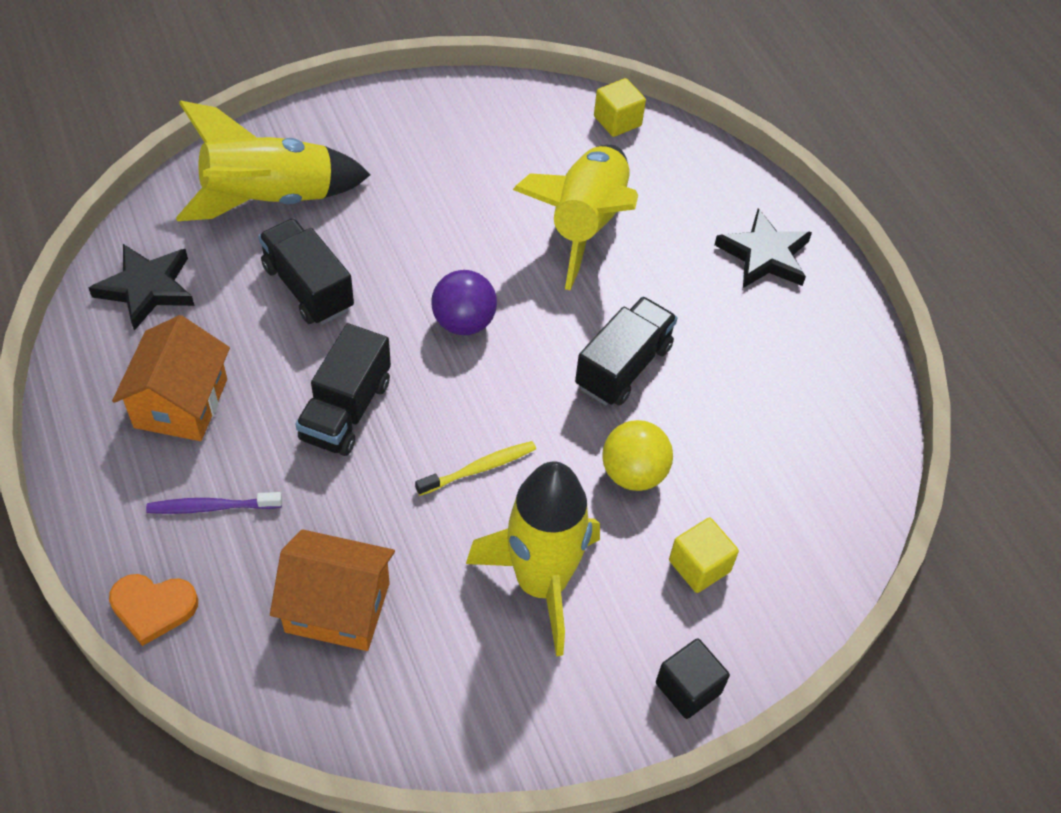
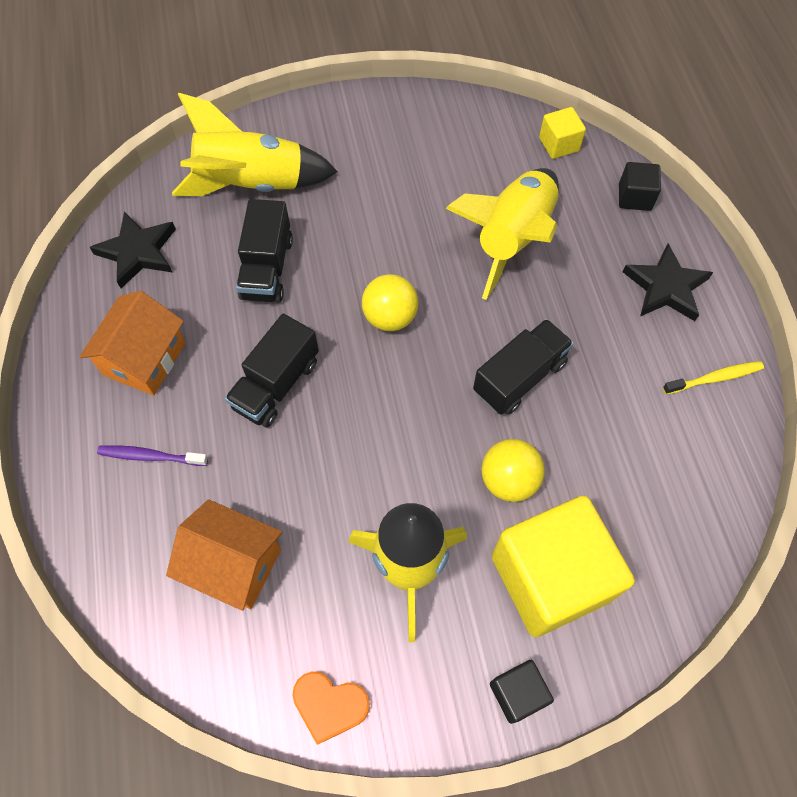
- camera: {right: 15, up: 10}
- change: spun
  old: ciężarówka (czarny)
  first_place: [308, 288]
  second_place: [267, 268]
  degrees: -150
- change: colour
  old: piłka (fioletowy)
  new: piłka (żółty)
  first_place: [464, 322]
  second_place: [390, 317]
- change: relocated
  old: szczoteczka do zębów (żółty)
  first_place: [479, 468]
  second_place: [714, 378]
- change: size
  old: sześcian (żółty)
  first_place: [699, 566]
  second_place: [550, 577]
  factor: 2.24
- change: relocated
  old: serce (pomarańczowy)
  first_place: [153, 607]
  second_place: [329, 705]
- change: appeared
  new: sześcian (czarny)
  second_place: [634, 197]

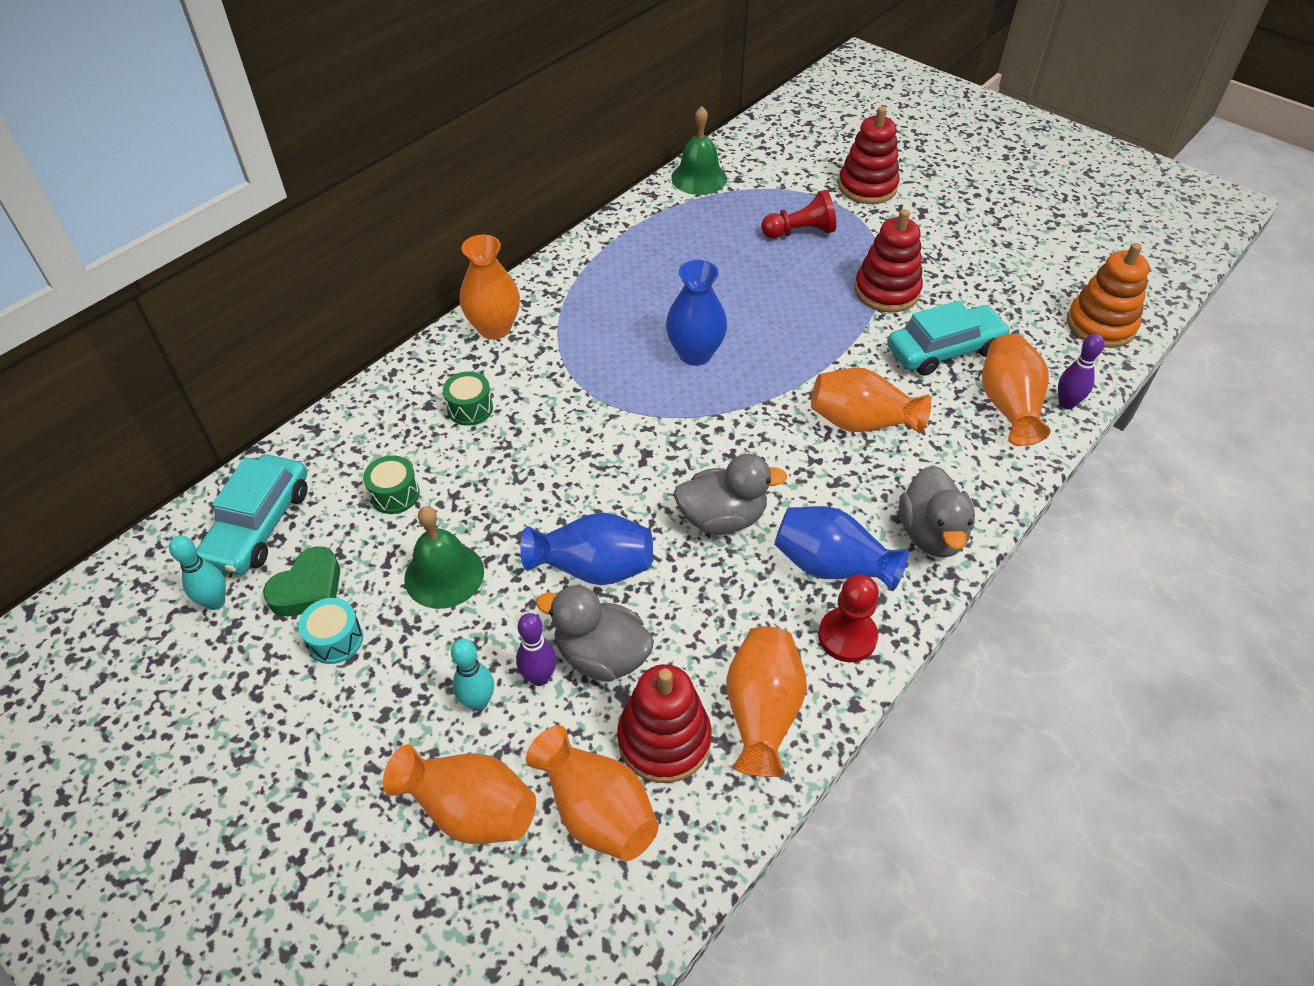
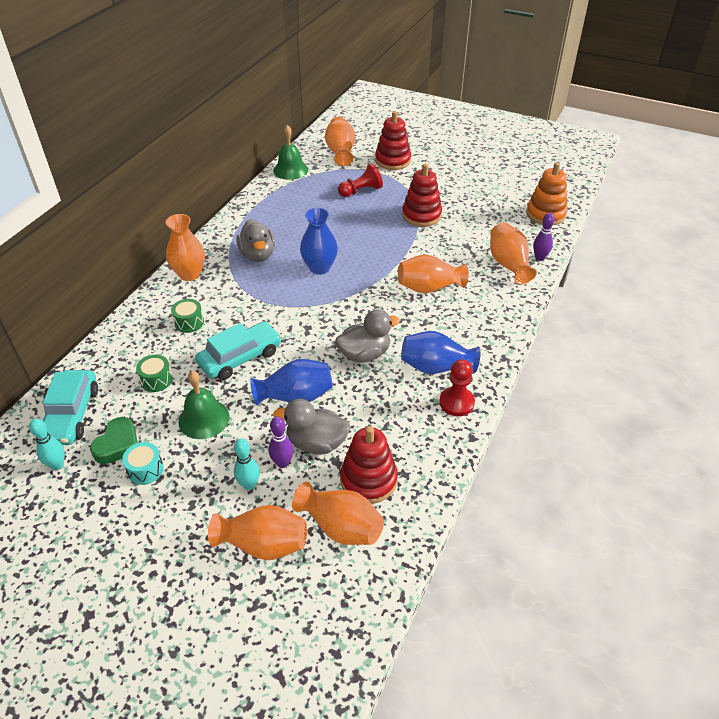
- camera: {right: -15, up: -5}
- change: relocated
  old: samochód (turkusowy)
  first_place: [944, 350]
  second_place: [240, 357]
- change: relocated
  old: kaczka (szary)
  first_place: [931, 534]
  second_place: [258, 255]
- change: relocated
  old: wazon (pomarańczowy)
  first_place: [762, 712]
  second_place: [340, 152]

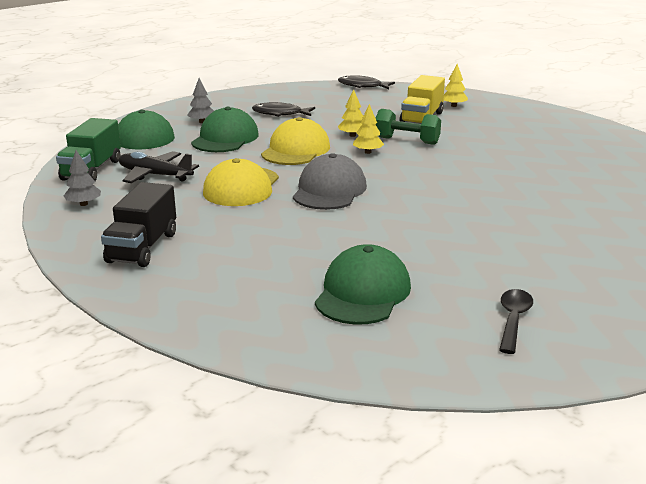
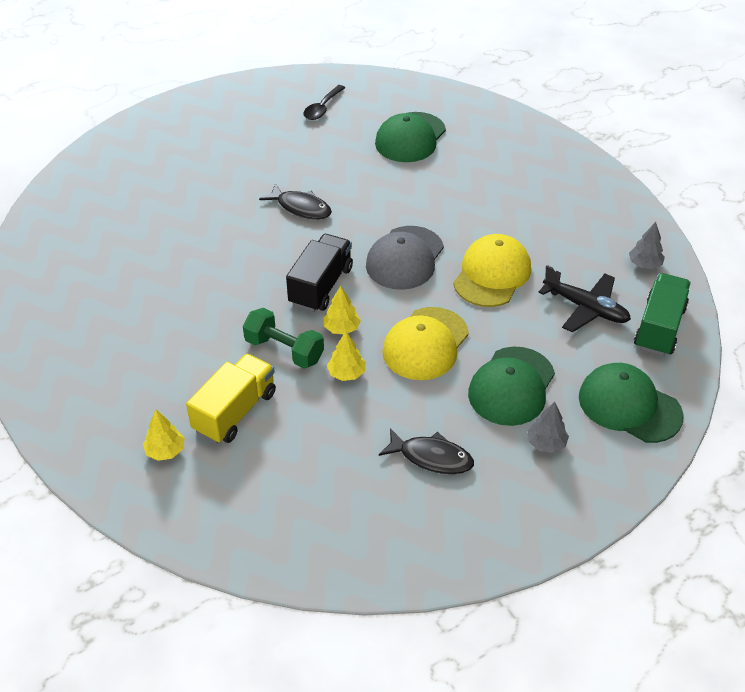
- camera: {right: -170, up: 20}
- change: relocated
  old: ryba (czarny)
  first_place: [362, 86]
  second_place: [301, 208]
- change: relocated
  old: ciężarówka (czarny)
  first_place: [142, 247]
  second_place: [321, 286]

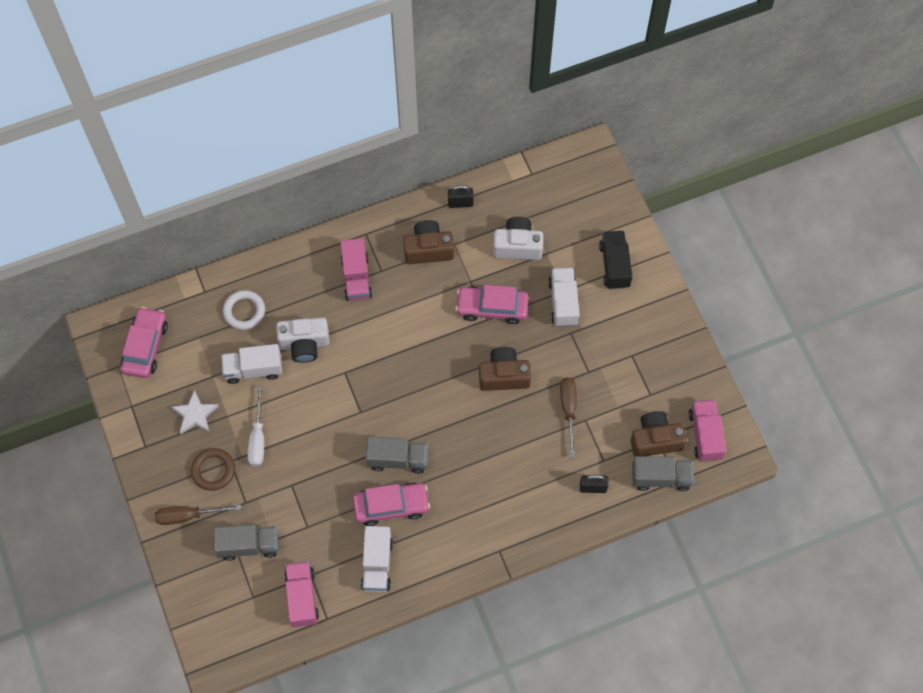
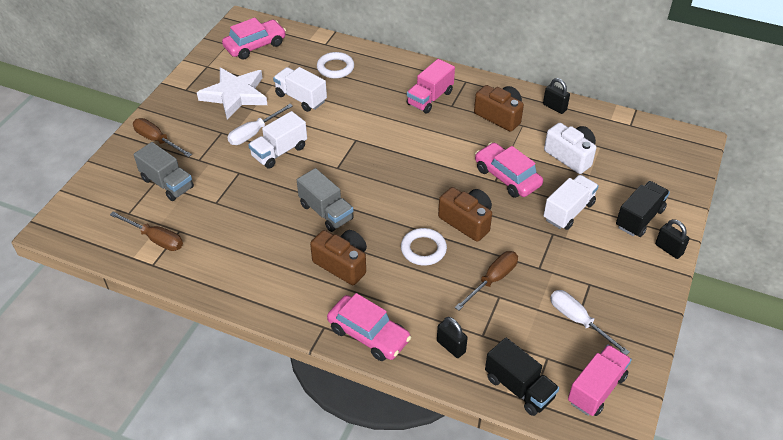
- camera: {right: 45, up: -20}
- change: missing
  old: aparat fotograficzny (biały)
  first_place: [304, 344]
- change: size
  old: gwiazda (biały)
  first_place: [195, 414]
  second_place: [235, 95]
  factor: 1.67
- change: relocated
  old: aparat fotograficzny (brązowy)
  first_place: [655, 440]
  second_place: [342, 264]
- change: missing
  old: pierścień (brązowy)
  first_place: [213, 470]
- change: colour
  old: ciężarówka (szary)
  new: ciężarówka (czarny)
  first_place: [661, 478]
  second_place: [519, 388]
- change: relocated
  old: samochód (różowy)
  first_place: [391, 506]
  second_place: [368, 334]
- change: relocated
  old: ciężarówka (biały)
  first_place: [377, 564]
  second_place: [279, 152]
- change: exchanged
  old: ciężarówka (różowy)
  new: śrubokręt (brązowy)
  first_place: [302, 597]
  second_place: [155, 239]
- change: appeared
  new: kłódka (czarny)
  second_place: [668, 249]
- change: appeared
  new: pierścień (biały)
  second_place: [423, 249]
- change: appeared
  new: śrubokręt (biały)
  second_place: [578, 321]

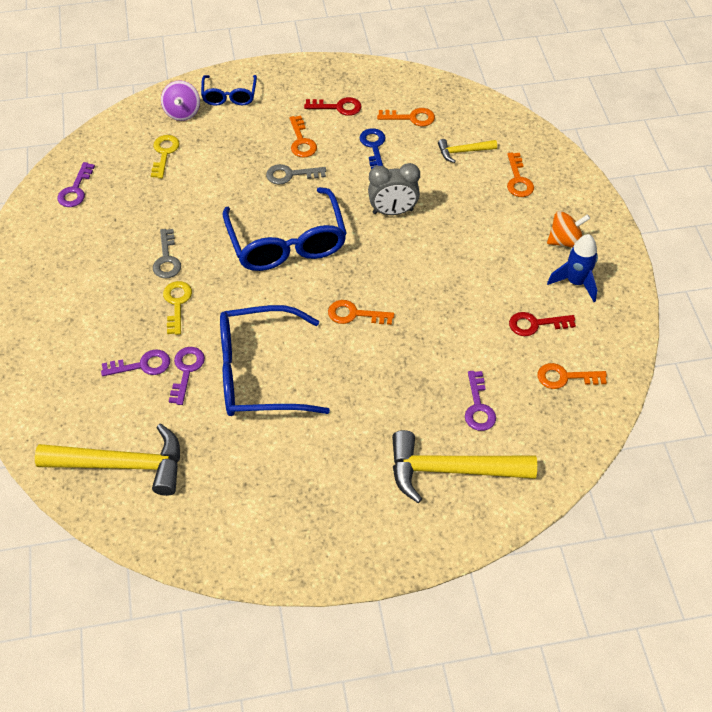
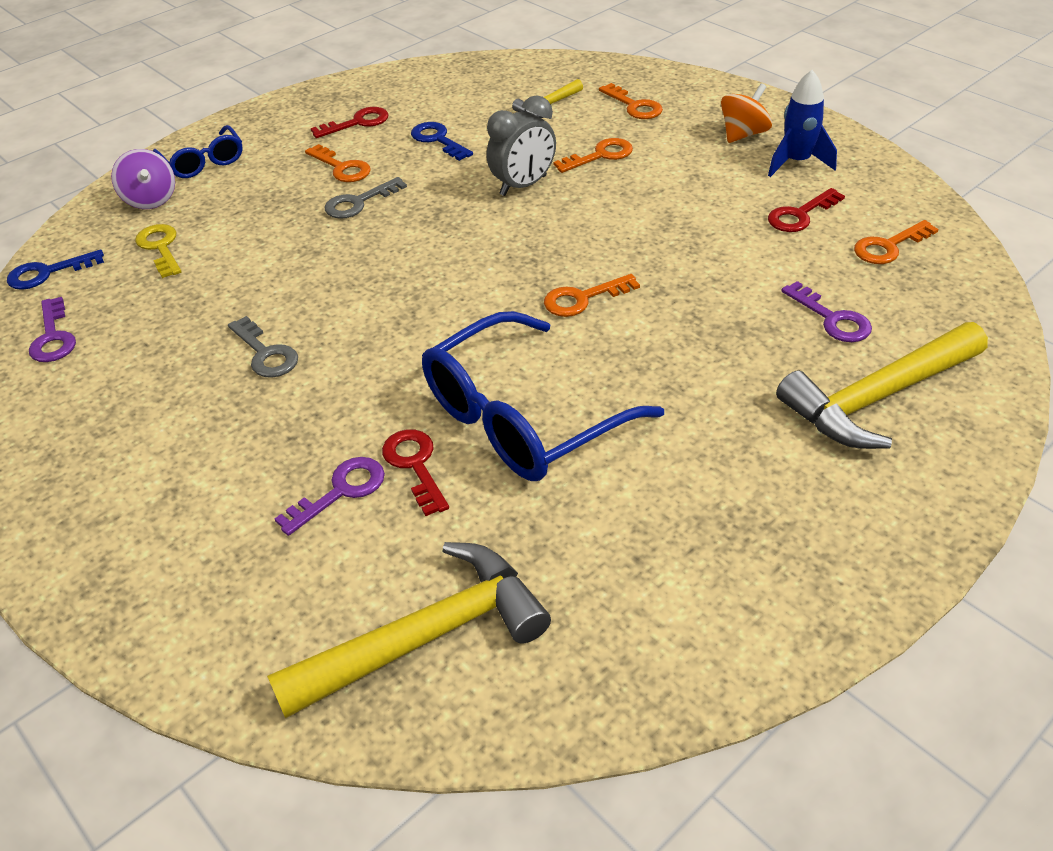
- camera: {right: -30, up: -10}
- change: relocated
  old: klucz (pomarańczowy)
  first_place: [411, 118]
  second_place: [600, 155]
- change: missing
  old: okulary (niebieski)
  first_place: [287, 242]
- change: missing
  old: klucz (żółty)
  first_place: [177, 303]
- change: colour
  old: klucz (fioletowy)
  new: klucz (czerwony)
  first_place: [186, 371]
  second_place: [415, 465]
- change: appeared
  new: klucz (niebieski)
  second_place: [47, 273]

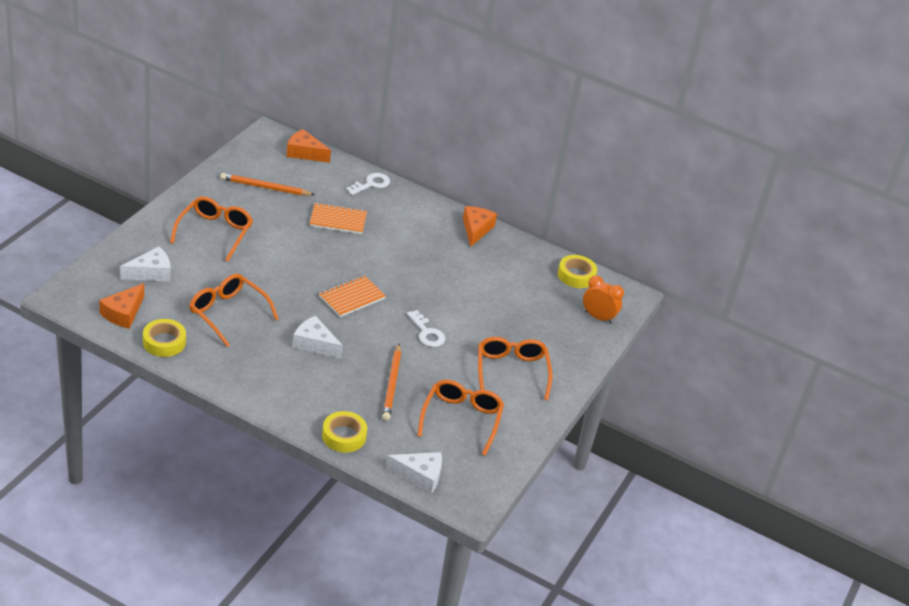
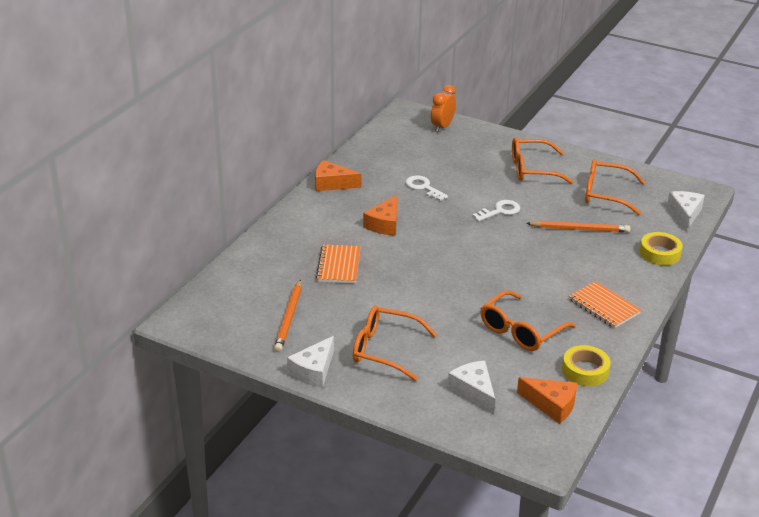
- camera: {right: -85, up: -5}
- change: relocated
  old: ser (pomarańczowy)
  first_place: [304, 153]
  second_place: [384, 224]
- change: relocated
  old: klucz (biały)
  first_place: [371, 184]
  second_place: [423, 187]
- change: missing
  old: taśma klejąca (żółty)
  first_place: [576, 275]
- change: relocated
  old: zeszyt (pomarańczowy)
  first_place: [352, 298]
  second_place: [604, 306]
- change: relocated
  old: ser (biały)
  first_place: [314, 344]
  second_place: [313, 371]

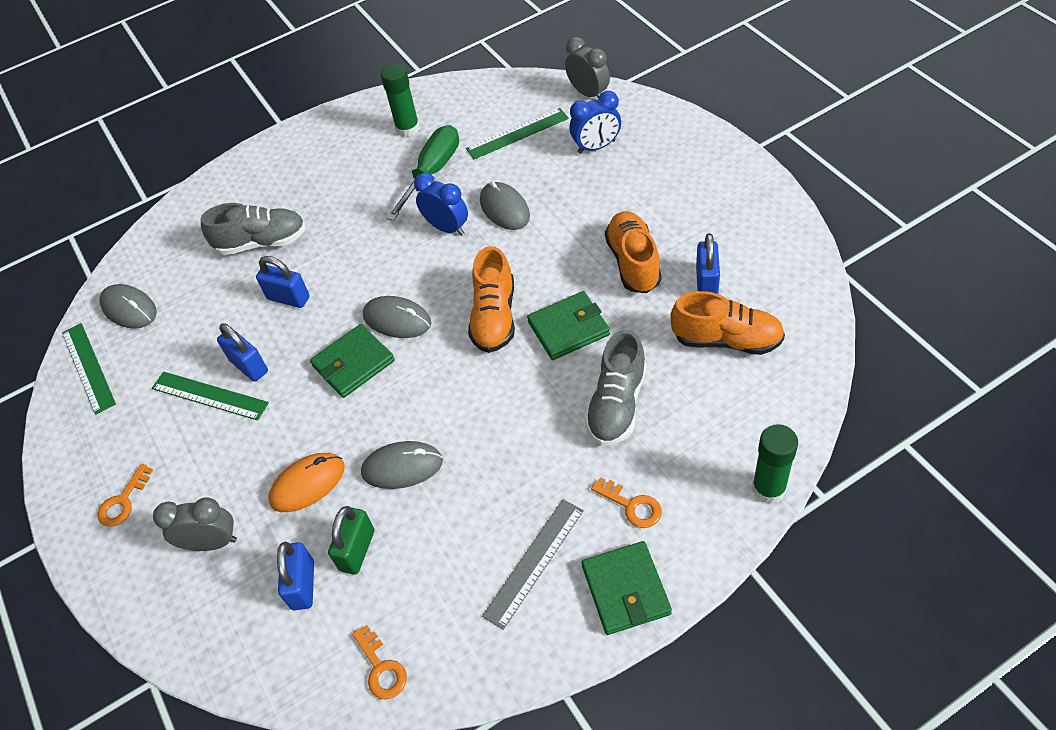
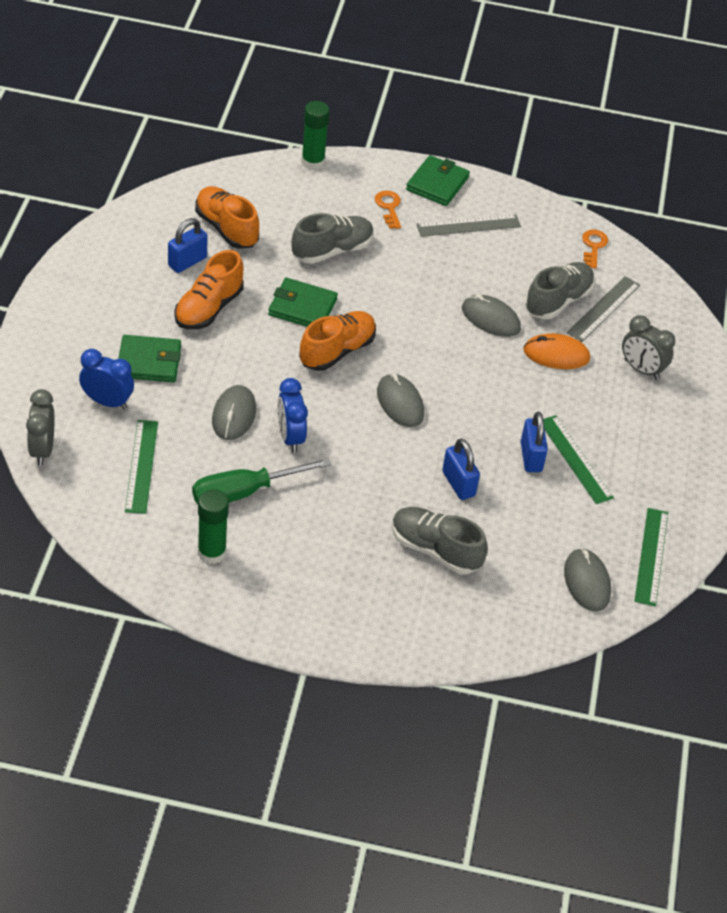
- camera: {right: -150, up: -5}
- change: spun
  old: linijka (zielony)
  first_place: [517, 133]
  second_place: [141, 466]
  degrees: 75
- change: relocated
  old: portfel (zielony)
  first_place: [353, 363]
  second_place: [149, 362]
- change: missing
  old: klucz (pomarańczowy)
  first_place: [123, 501]
- change: exchanged
  old: kłódka (zielony)
  new: but (szary)
  first_place: [357, 550]
  second_place: [558, 301]
- change: exchanged
  old: kłódka (niebieski)
  new: linijka (szary)
  first_place: [303, 585]
  second_place: [604, 309]

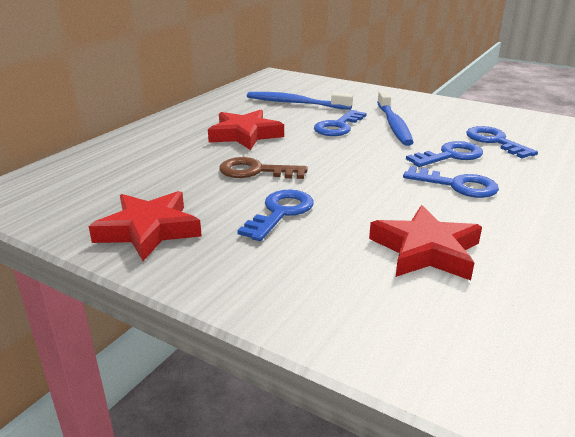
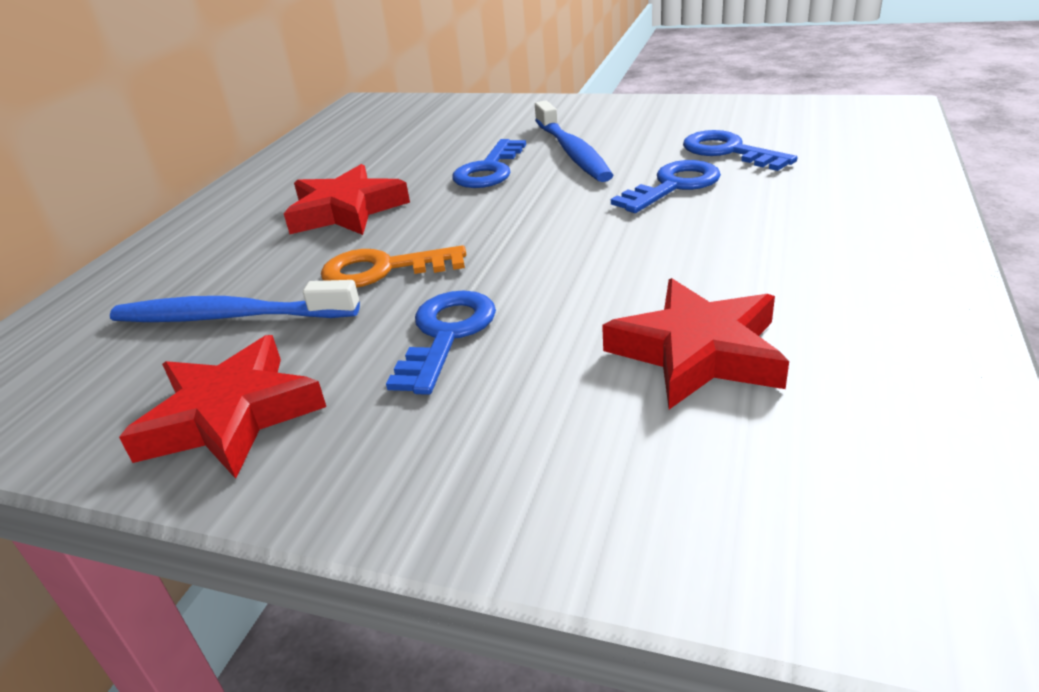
- camera: {right: -10, up: 5}
- change: relocated
  old: szczoteczka do zębów (niebieski)
  first_place: [295, 103]
  second_place: [230, 317]
- change: colour
  old: klucz (brązowy)
  new: klucz (pomarańczowy)
  first_place: [256, 171]
  second_place: [383, 270]
- change: missing
  old: klucz (niebieski)
  first_place: [457, 185]

